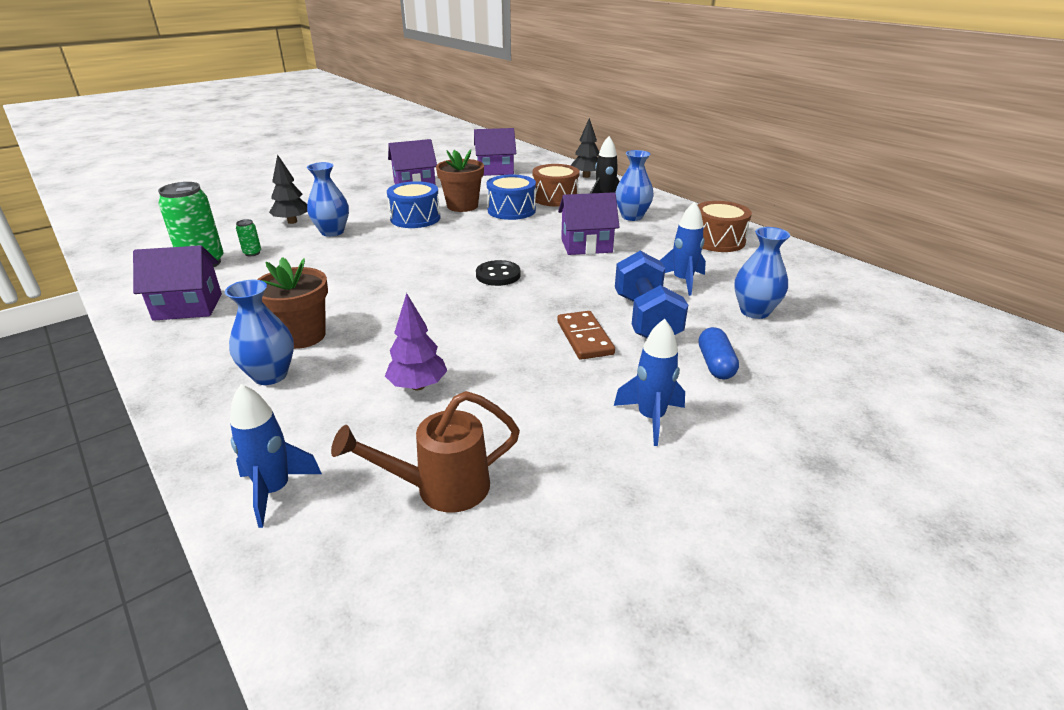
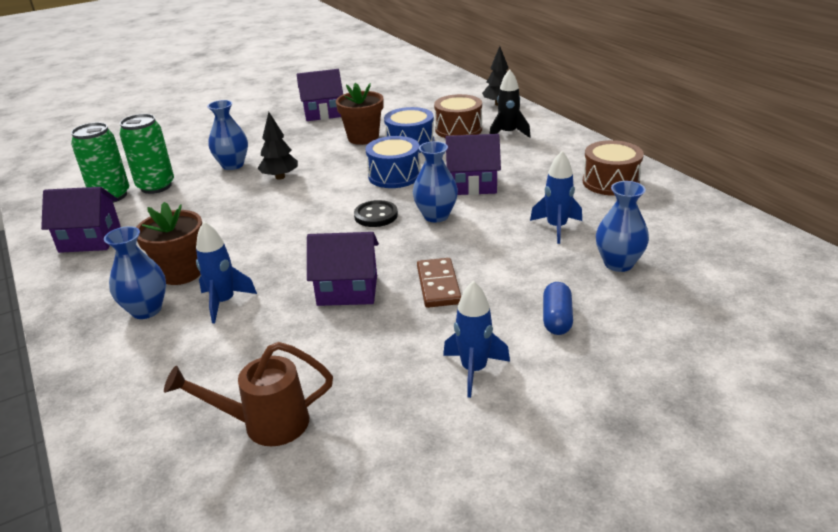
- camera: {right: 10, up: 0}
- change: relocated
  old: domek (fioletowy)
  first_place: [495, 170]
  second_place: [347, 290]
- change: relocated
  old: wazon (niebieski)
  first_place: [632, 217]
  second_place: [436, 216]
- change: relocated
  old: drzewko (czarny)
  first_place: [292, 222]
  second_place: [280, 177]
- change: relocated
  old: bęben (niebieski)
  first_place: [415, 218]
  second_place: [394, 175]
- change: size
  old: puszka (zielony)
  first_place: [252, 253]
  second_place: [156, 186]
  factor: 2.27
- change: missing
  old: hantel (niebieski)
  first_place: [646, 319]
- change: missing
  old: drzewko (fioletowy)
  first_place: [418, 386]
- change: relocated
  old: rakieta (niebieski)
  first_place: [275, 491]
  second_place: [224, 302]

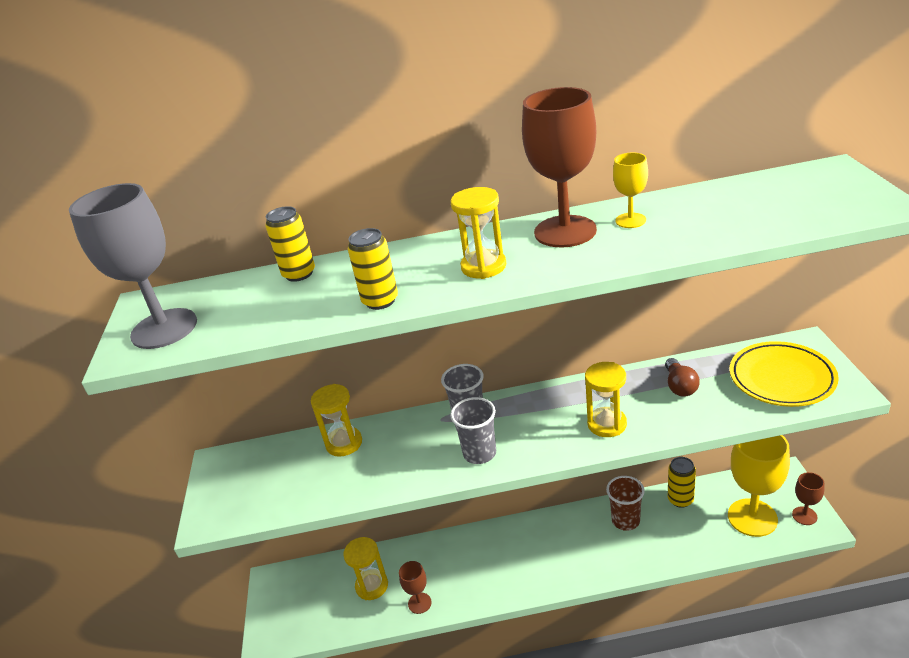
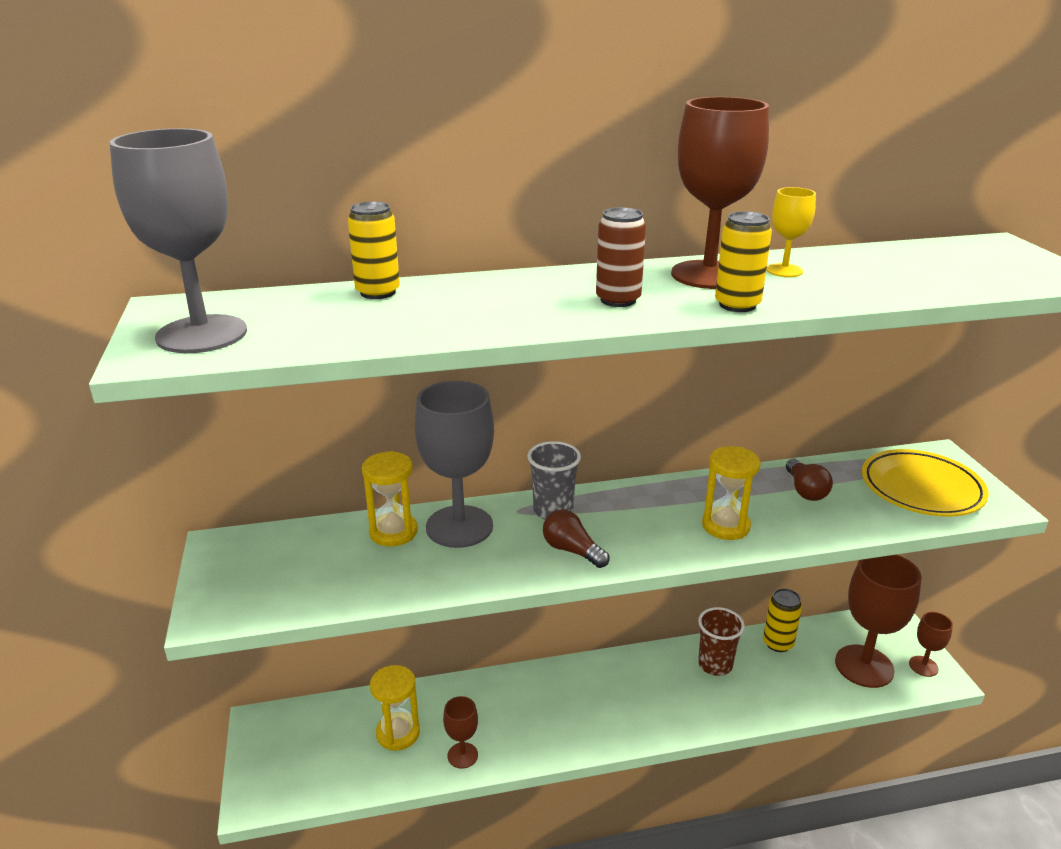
- camera: {right: -10, up: -5}
- change: exchanged
  old: klepsydra (żółty)
  new: puszka (brązowy)
  first_place: [483, 266]
  second_place: [618, 300]
- change: relocated
  old: puszka (żółty)
  first_place: [380, 301]
  second_place: [737, 305]
- change: exchanged
  old: szklanka (szary)
  new: żarówka (brązowy)
  first_place: [479, 453]
  second_place: [572, 550]
- change: colour
  old: kielich (żółty)
  new: kielich (brązowy)
  first_place: [752, 517]
  second_place: [864, 666]
- change: appeared
  new: kielich (szary)
  second_place: [459, 526]

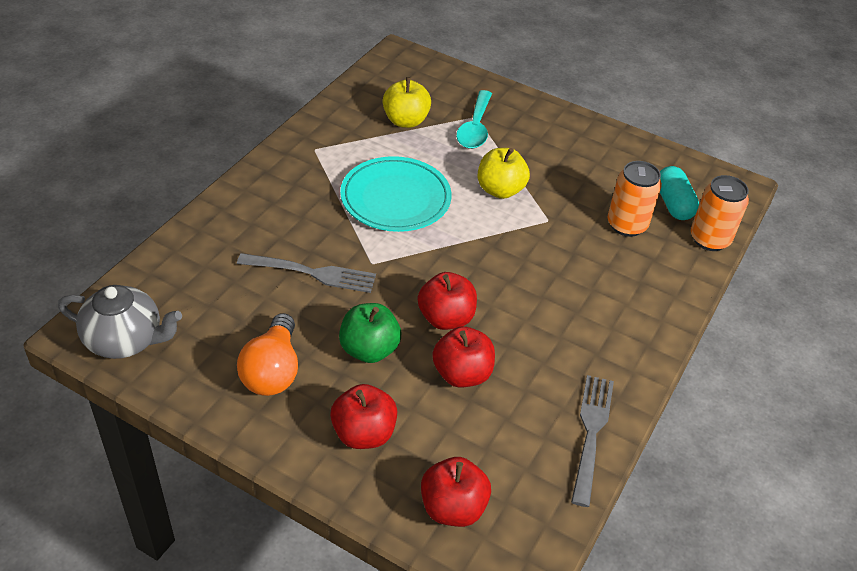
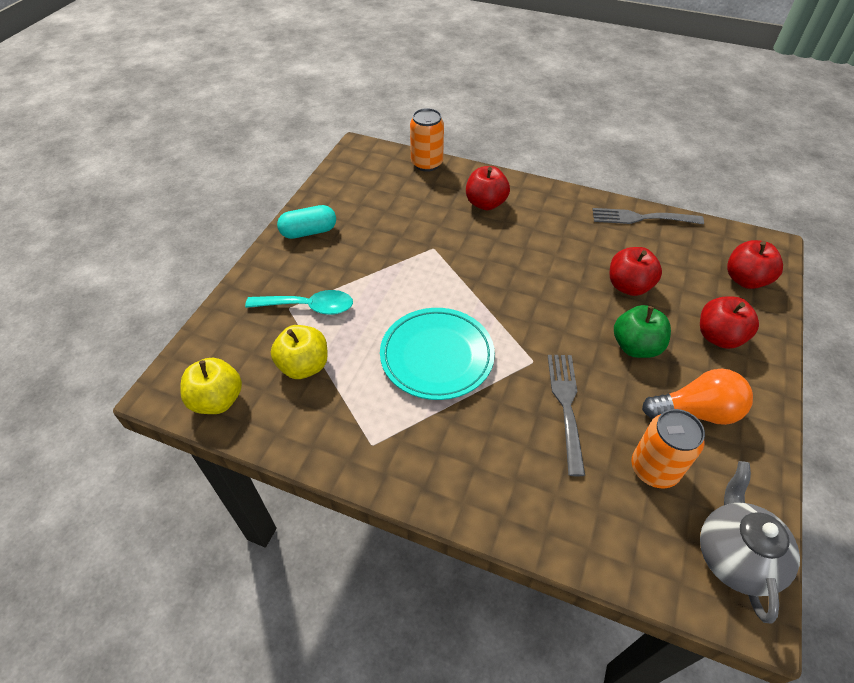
- camera: {right: -95, up: 5}
- change: relocated
  old: jabłko (żółty)
  first_place: [500, 190]
  second_place: [217, 400]
- change: relocated
  old: puszka (pomarańczowy)
  first_place: [626, 225]
  second_place: [654, 469]
- change: relocated
  old: kapsułka (turkusowy)
  first_place: [673, 204]
  second_place: [309, 232]
- change: relocated
  old: jabłko (czerwony)
  first_place: [446, 318]
  second_place: [485, 203]

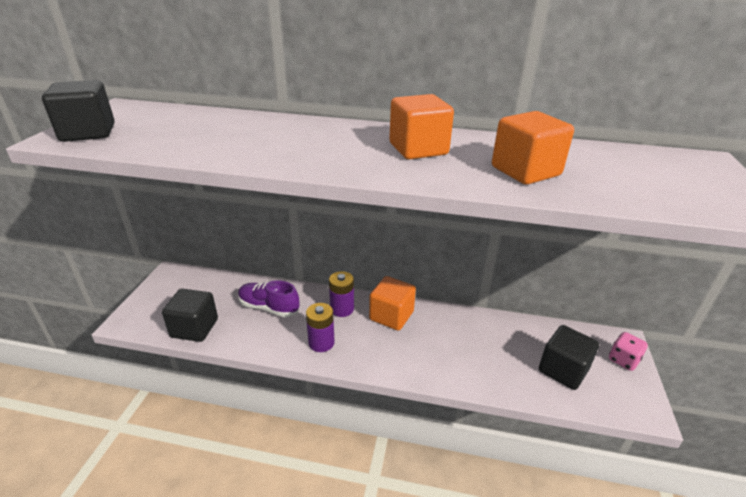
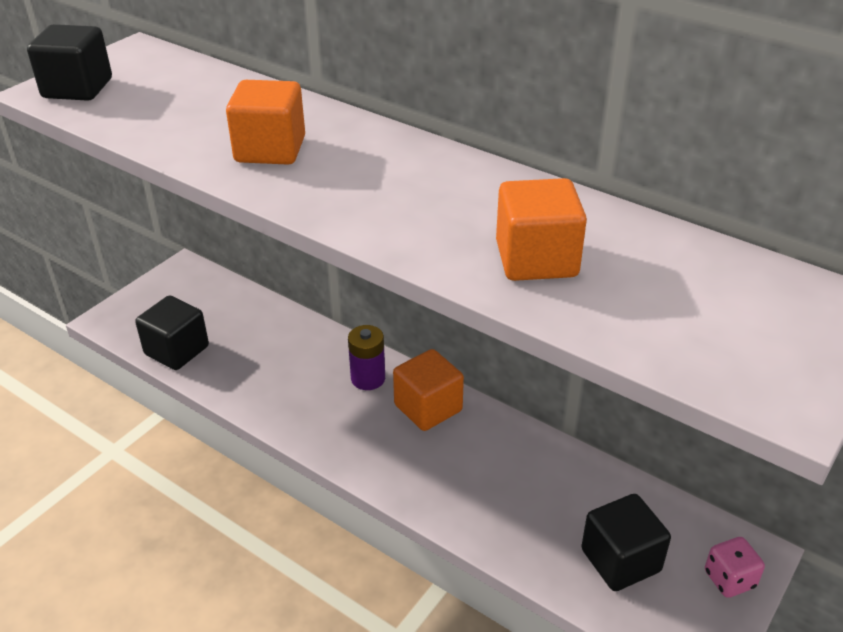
- camera: {right: 25, up: 5}
- change: relocated
  old: sześcian (pomarańczowy)
  first_place: [418, 149]
  second_place: [270, 150]
- change: missing
  old: but (fioletowy)
  first_place: [269, 307]
- change: missing
  old: bateria (fioletowy)
  first_place: [321, 343]

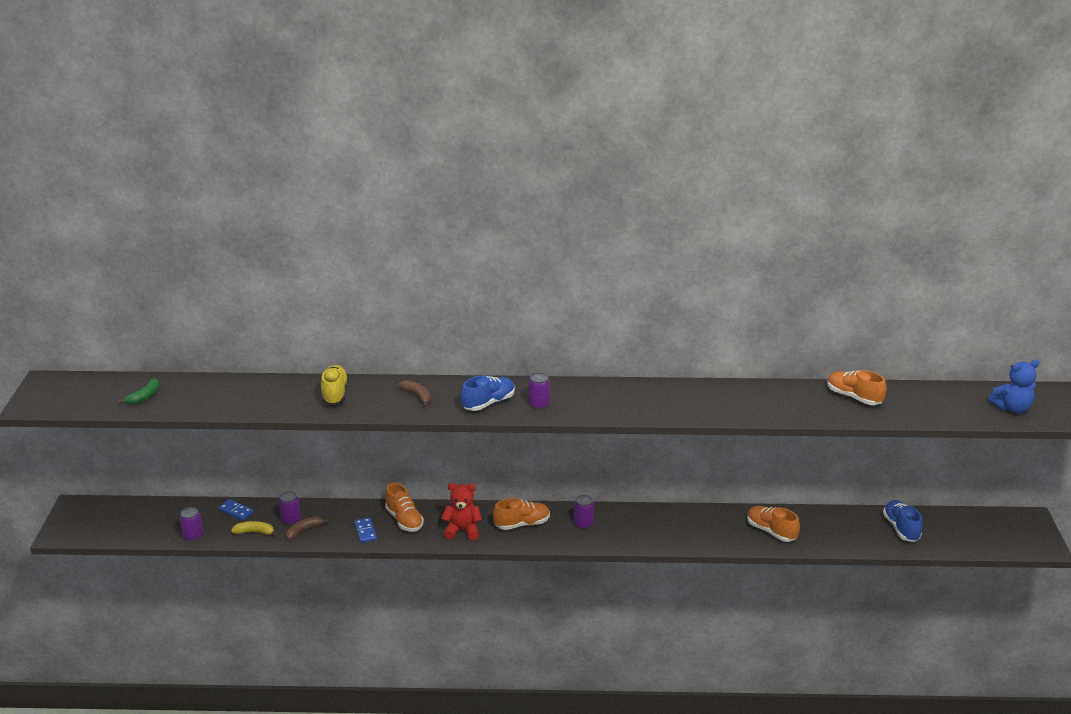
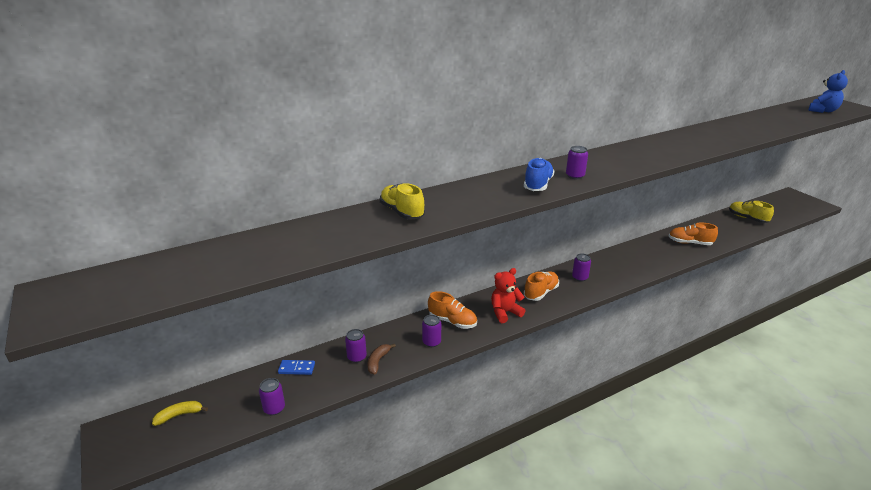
- camera: {right: -30, up: 0}
- change: missing
  old: but (pomarańczowy)
  first_place: [853, 397]
- change: missing
  old: banan (zielony)
  first_place: [144, 397]
- change: missing
  old: banan (brązowy)
  first_place: [417, 396]
- change: colour
  old: but (niebieski)
  new: but (żółty)
  first_place: [901, 528]
  second_place: [747, 218]
- change: exchanged
  old: kostka domina (niebieski)
  new: puszka (fioletowy)
  first_place: [365, 531]
  second_place: [431, 342]
- change: relocated
  old: banan (żółty)
  first_place: [255, 532]
  second_place: [179, 415]

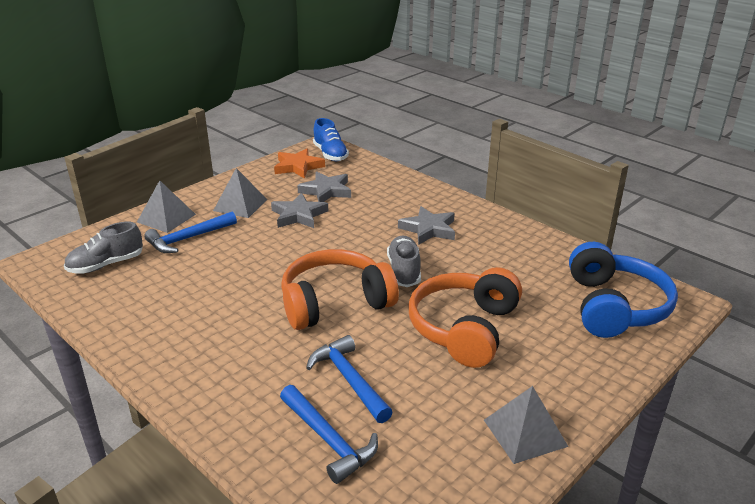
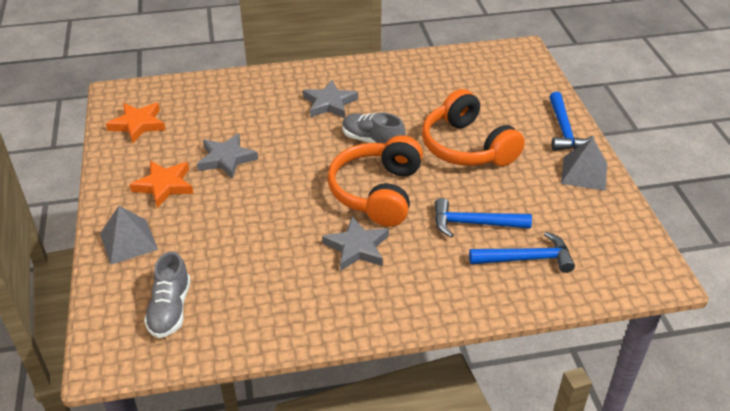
- camera: {right: -55, up: 10}
- change: missing
  old: but (niebieski)
  first_place: [330, 154]
- change: exchanged
  old: piramida (szary)
  new: gwiazda (pomarańczowy)
  first_place: [240, 205]
  second_place: [164, 186]
- change: relocated
  old: gwiazda (szary)
  first_place: [326, 191]
  second_place: [357, 247]
- change: relocated
  old: młotek (niebieski)
  first_place: [188, 239]
  second_place: [564, 130]
- change: missing
  old: słuchawki (niebieski)
  first_place: [614, 306]

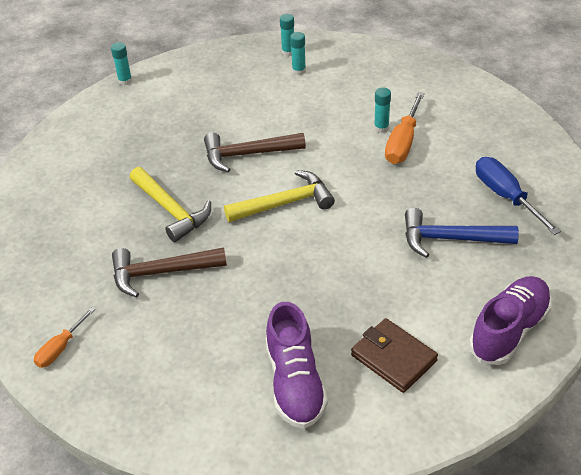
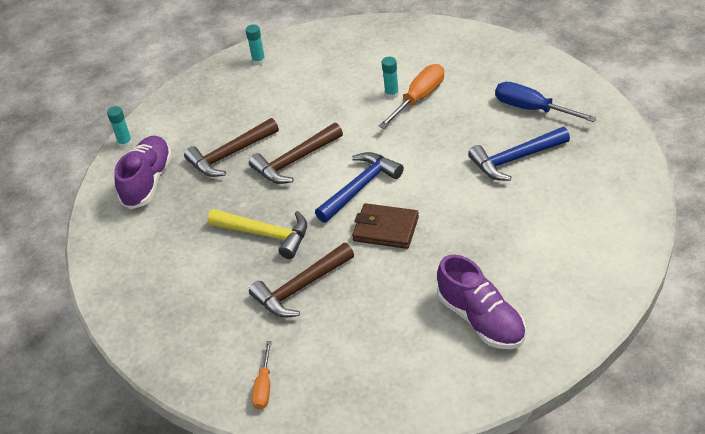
- camera: {right: -25, up: 0}
- change: missing
  old: klej w sztyfcie (turkusowy)
  first_place: [299, 71]
- change: spun
  old: śrubokręt (pomarańczowy)
  first_place: [403, 142]
  second_place: [419, 98]
  degrees: -135
- change: colour
  old: młotek (żółty)
  new: młotek (niebieski)
  first_place: [285, 203]
  second_place: [360, 187]
- change: relocated
  old: but (fioletowy)
  first_place: [509, 330]
  second_place: [148, 181]
- change: relocated
  old: portfel (brązowy)
  first_place: [393, 358]
  second_place: [386, 229]
- change: appeared
  new: młotek (brązowy)
  second_place: [229, 155]

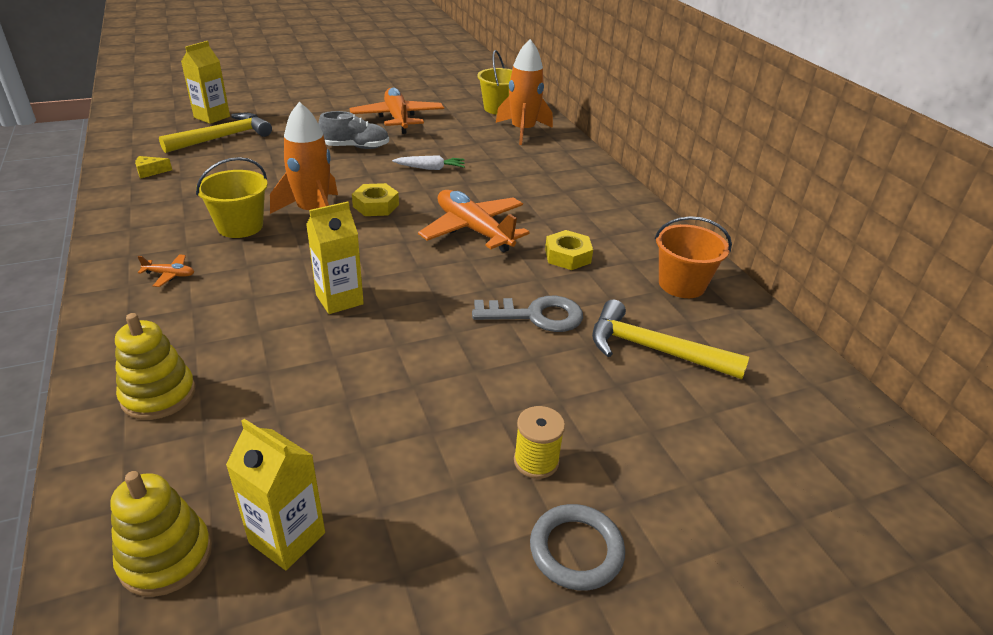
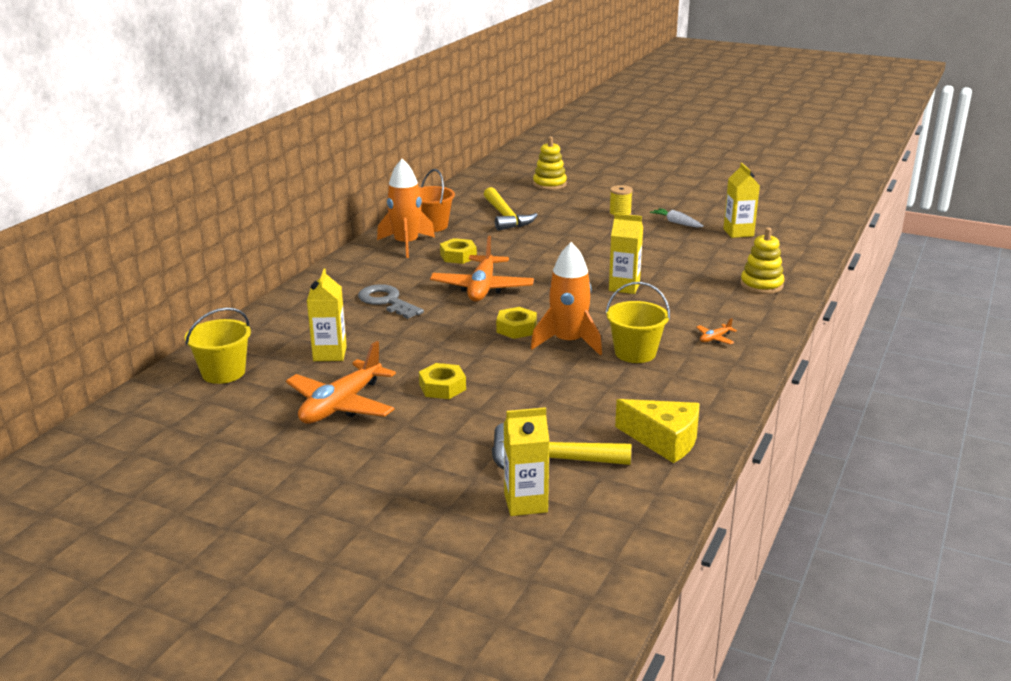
- camera: {right: -130, up: -10}
- change: relocated
  old: rakieta (pomarańczowy)
  first_place: [523, 131]
  second_place: [406, 244]
- change: exchanged
  old: but (szary)
  new: nakrętka (żółty)
  first_place: [356, 147]
  second_place: [442, 387]
- change: relocated
  old: marchewka (biały)
  first_place: [430, 168]
  second_place: [676, 223]
- change: size
  old: ser (żółty)
  first_place: [150, 172]
  second_place: [664, 440]
  factor: 2.19
- change: spun
  old: samolot (pomarańczowy)
  first_place: [170, 275]
  second_place: [715, 338]
  degrees: -90
- change: relocated
  old: klucz (szary)
  first_place: [536, 315]
  second_place: [387, 301]
- change: relocated
  old: zabawka nakładanka (żółty)
  first_place: [166, 557]
  second_place: [549, 184]
- change: missing
  old: pierścień (szary)
  first_place: [576, 550]
- change: appeared
  new: karton mleka (żółty)
  second_place: [330, 354]

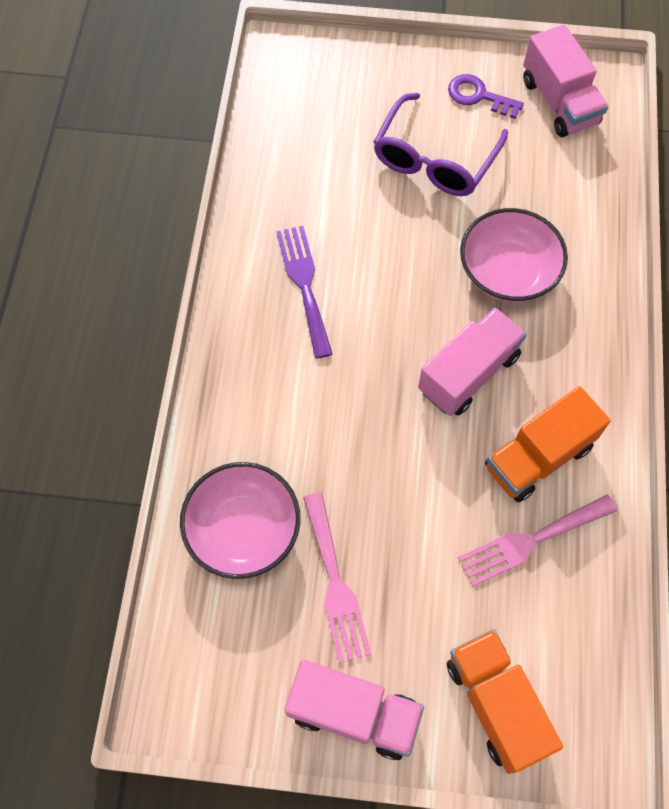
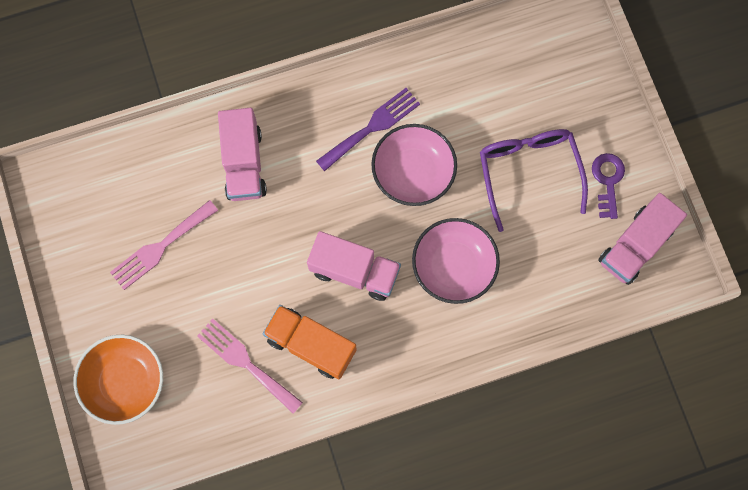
- camera: {right: 65, up: 10}
- change: spun
  old: okulary (fioletowy)
  first_place: [434, 159]
  second_place: [528, 172]
  degrees: 75
- change: relocated
  old: miska (różowy)
  first_place: [243, 529]
  second_place: [413, 172]
- change: exchanged
  old: ciężarówka (pomarańczowy)
  new: miska (pomarańczowy)
  first_place: [496, 704]
  second_place: [125, 382]
- change: relocated
  old: ciężarówka (różowy)
  first_place: [353, 713]
  second_place: [244, 163]

